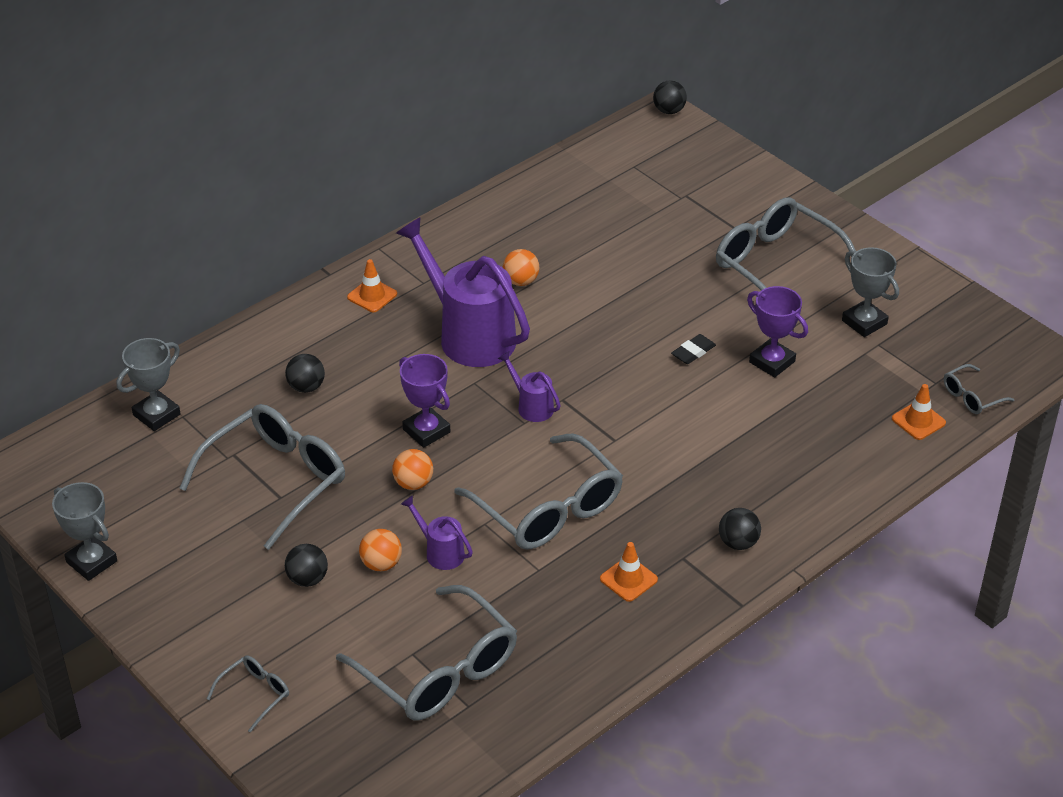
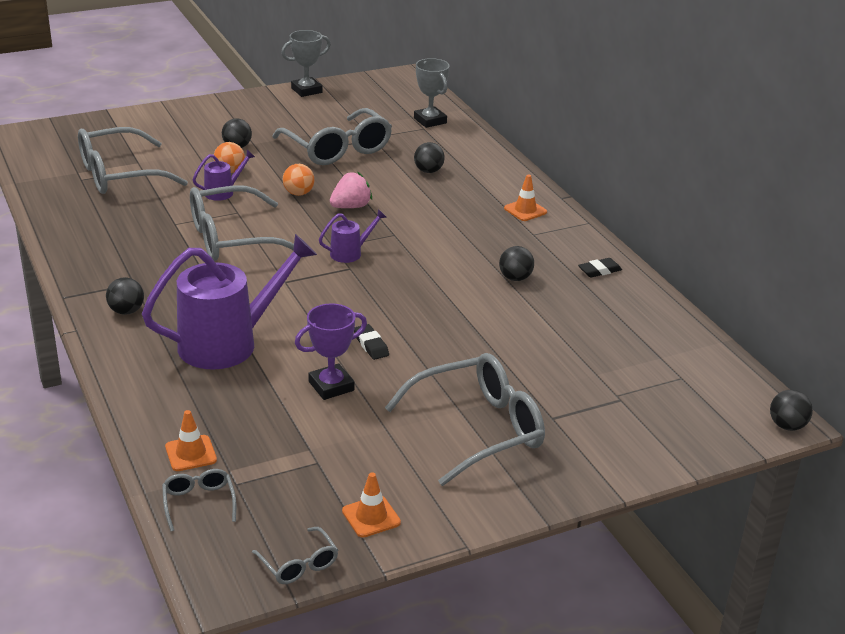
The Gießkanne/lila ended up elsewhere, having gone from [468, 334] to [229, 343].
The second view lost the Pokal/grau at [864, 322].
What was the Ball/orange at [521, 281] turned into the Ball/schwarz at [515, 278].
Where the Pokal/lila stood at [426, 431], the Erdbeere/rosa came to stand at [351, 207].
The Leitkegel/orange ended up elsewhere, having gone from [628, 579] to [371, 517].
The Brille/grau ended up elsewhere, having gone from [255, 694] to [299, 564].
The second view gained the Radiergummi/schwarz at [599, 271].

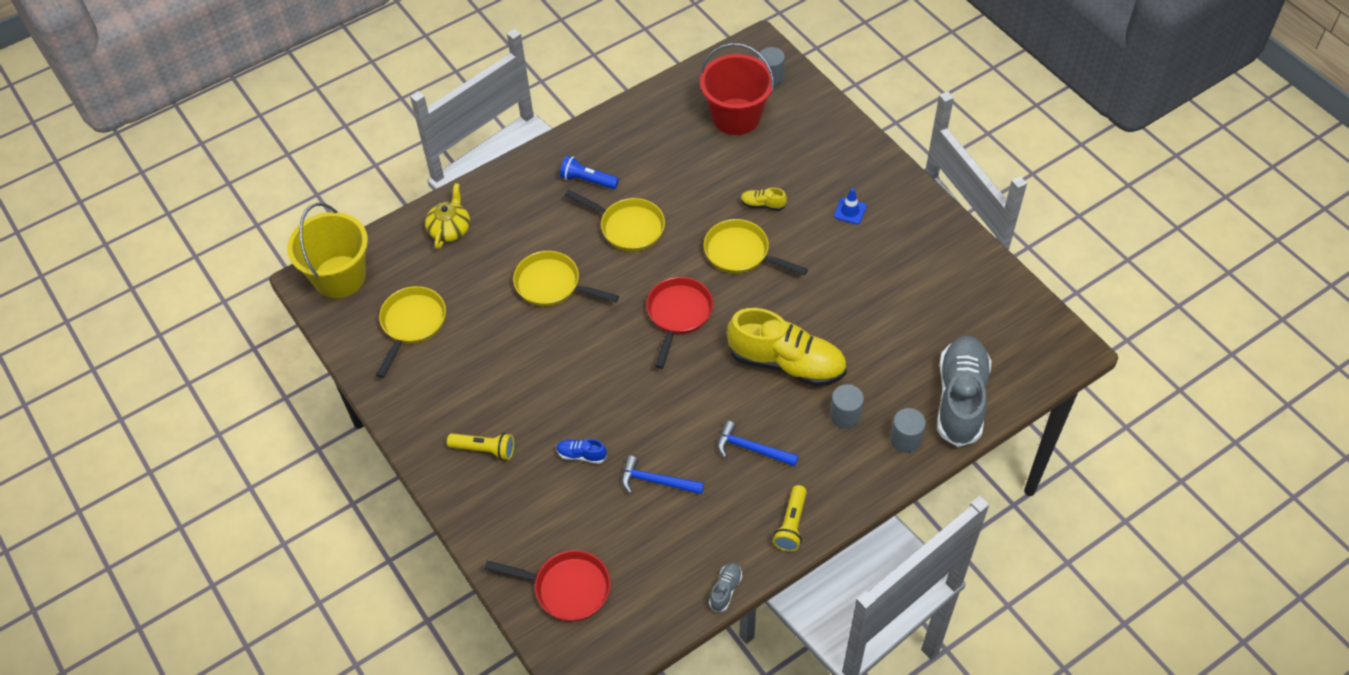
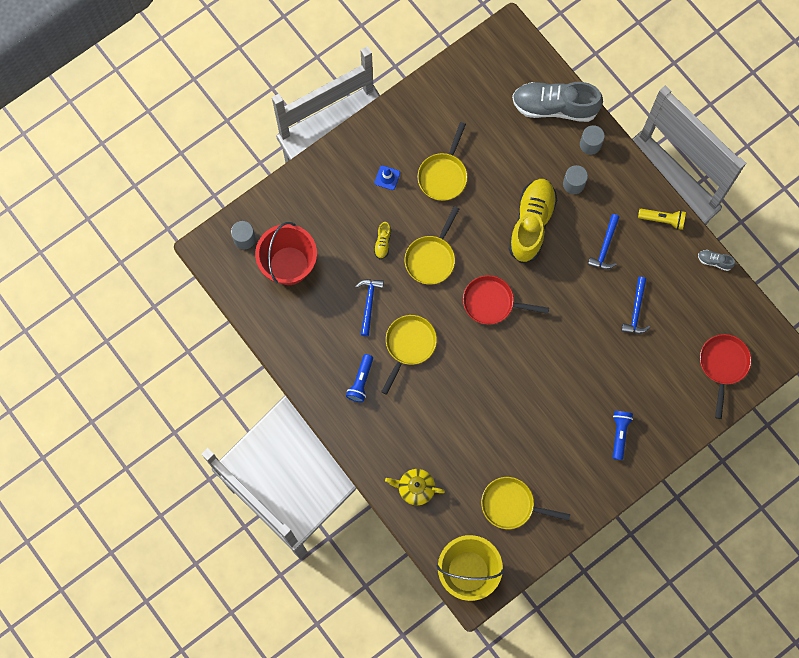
The Pfanne/gelb ended up elsewhere, having gone from [552, 285] to [443, 175].
What was the Taschenlampe/gelb at [484, 450] turned into the Taschenlampe/blau at [619, 434].
The second view lost the Schuh/blau at [581, 455].
The second view gained the Hammer/blau at [369, 303].

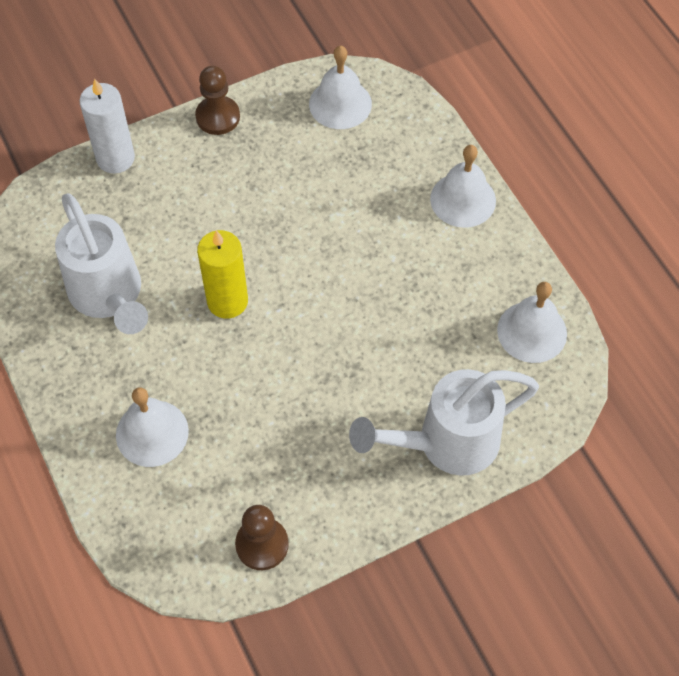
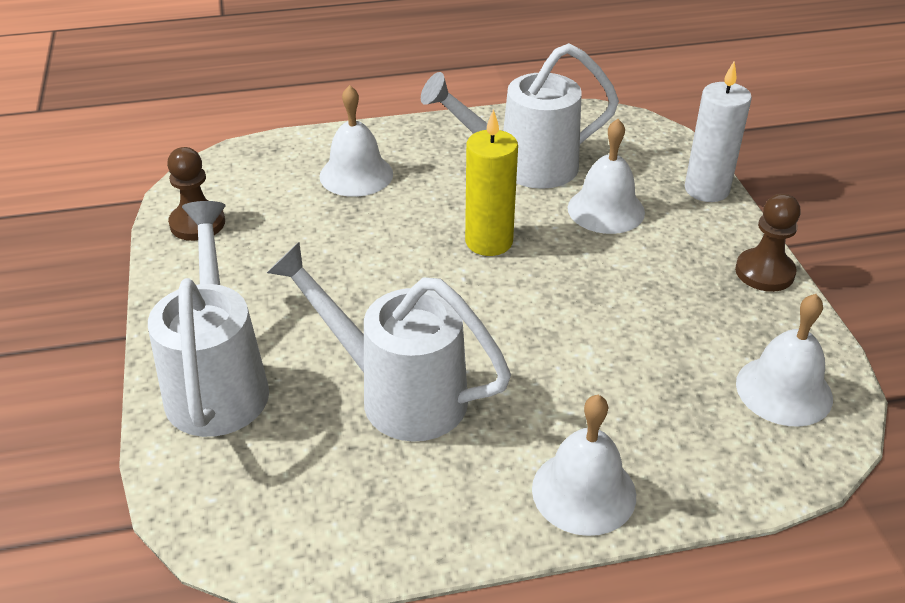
The Glocke/weiß ended up elsewhere, having gone from [532, 331] to [606, 210].
The second view gained the Gießkanne/weiß at [398, 394].

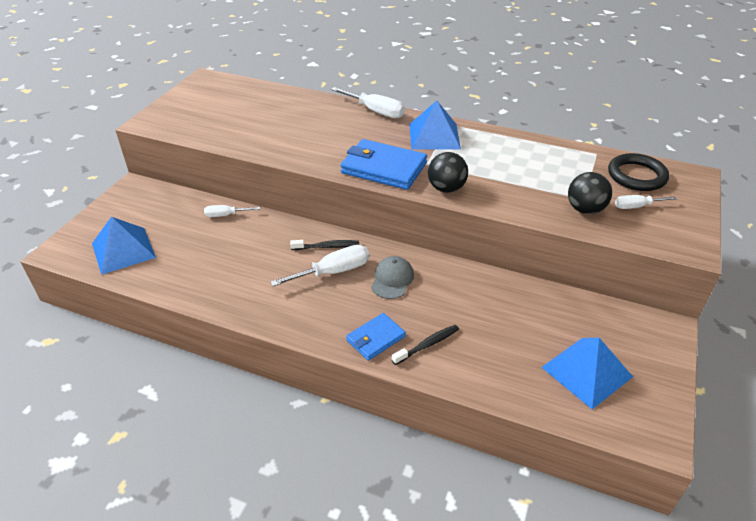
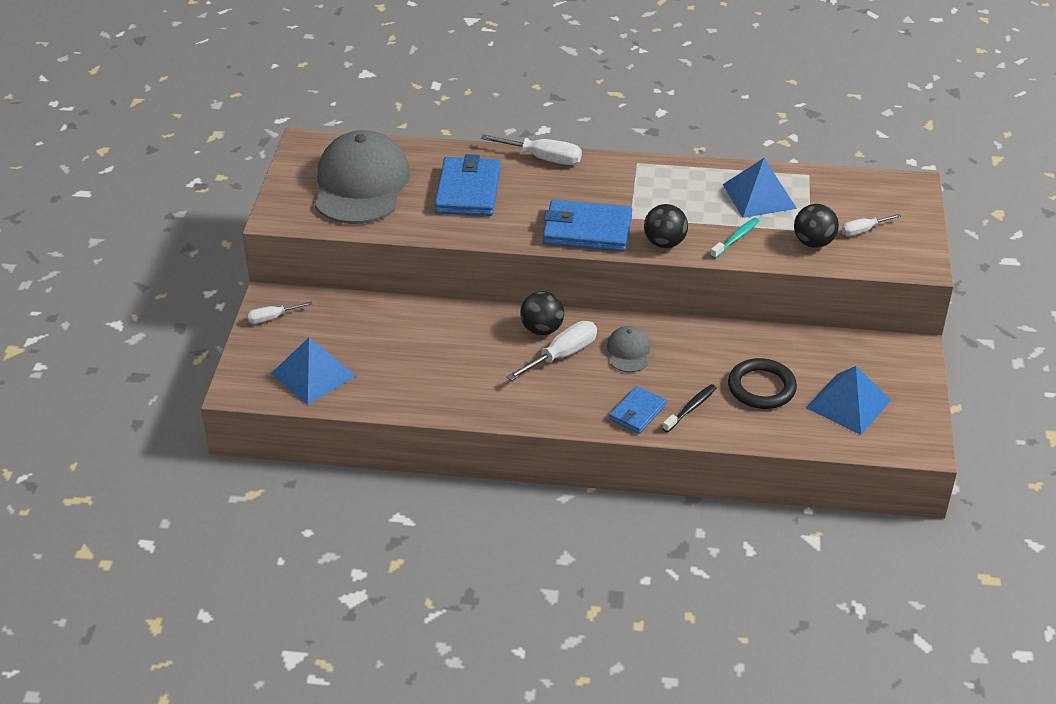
The Pyramide/blau ended up elsewhere, having gone from [434, 136] to [759, 196].
The Ring/schwarz ended up elsewhere, having gone from [636, 176] to [761, 387].
The Schraubenzieher/weiß ended up elsewhere, having gone from [225, 215] to [272, 318].
Where the Zahnbürste/schwarz stood at [327, 246], the Ball/schwarz came to stand at [542, 329].
The second view gained the Kappe/grau at [361, 185].
The second view gained the Geldbörse/blau at [468, 191].
The second view gained the Zahnbürste/türkis at [736, 238].

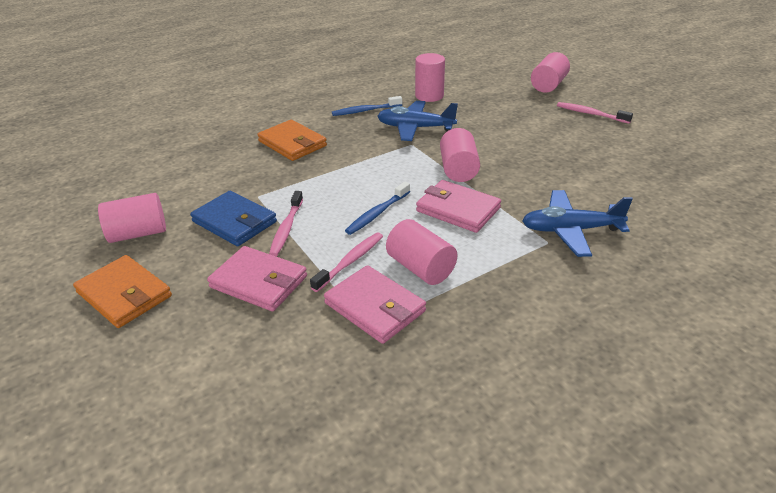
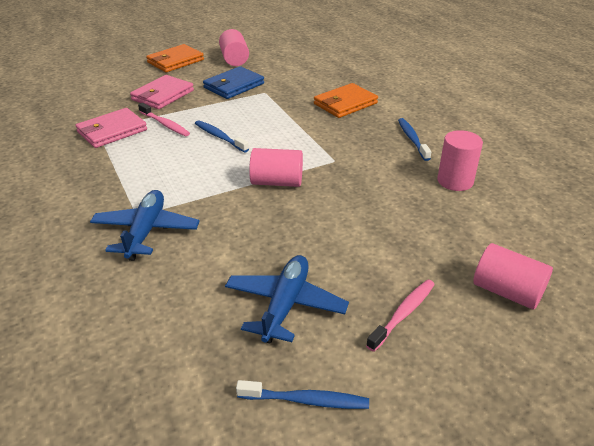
The Flugzeug/blau ended up elsewhere, having gone from [415, 128] to [285, 305].
The second view lost the Geldbörse/rosa at [457, 209].
The second view lost the Zahnbürste/rosa at [286, 228].
The second view lost the Vollzylinder/rosa at [421, 268].
The second view gained the Zahnbürste/blau at [306, 400].

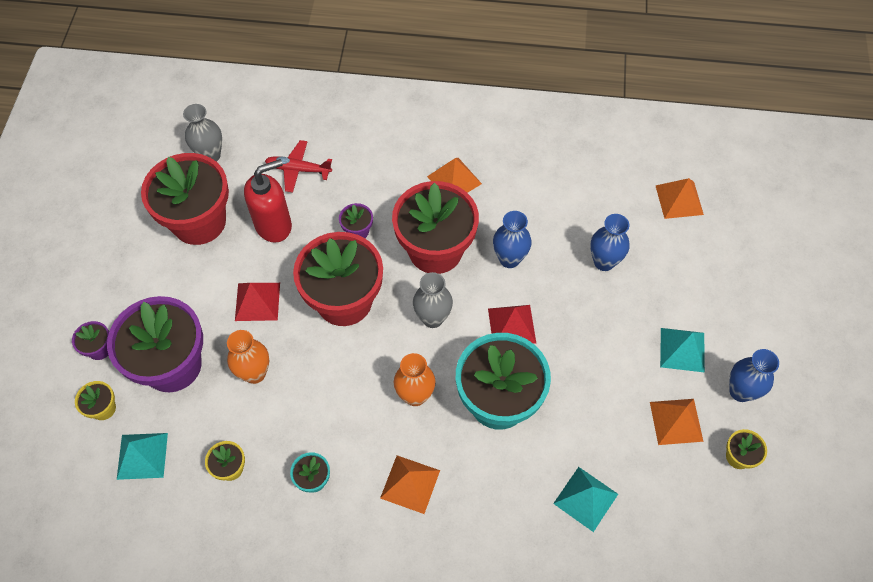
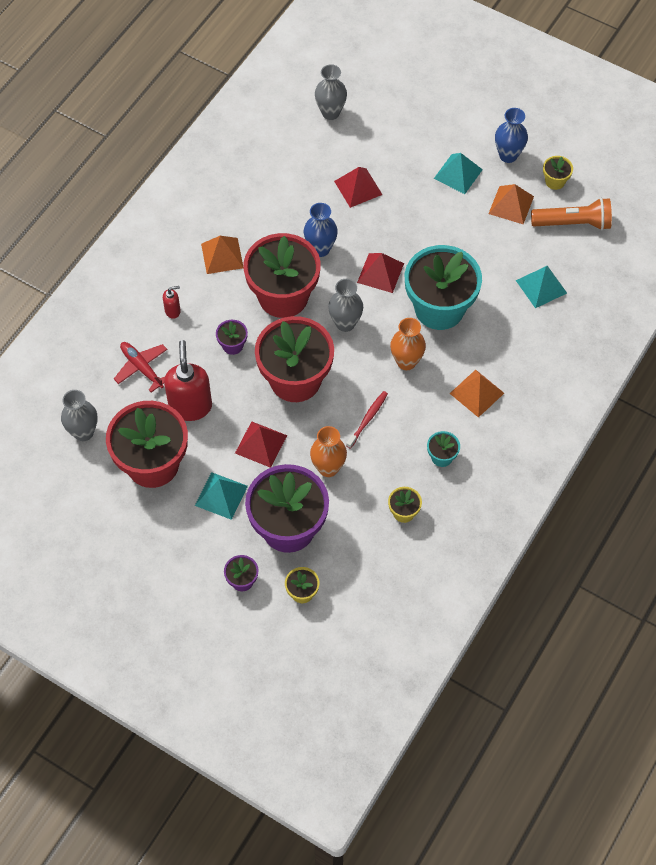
The Flugzeug/rot at [298, 170] ended up facing another way, 105 degrees clockwise from before.
Where the Pyramide/orange stood at [679, 199], the Vase/grau came to stand at [330, 113].
Where the Vase/blau stood at [604, 262], the Pyramide/rot came to stand at [358, 187].
The Pyramide/türkis ended up elsewhere, having gone from [142, 455] to [221, 495].
The second view gained the Taschenlampe/orange at [573, 223].
The second view gained the Seifenspender/rot at [173, 311].
The second view gained the Zahnbürste/rot at [368, 418].

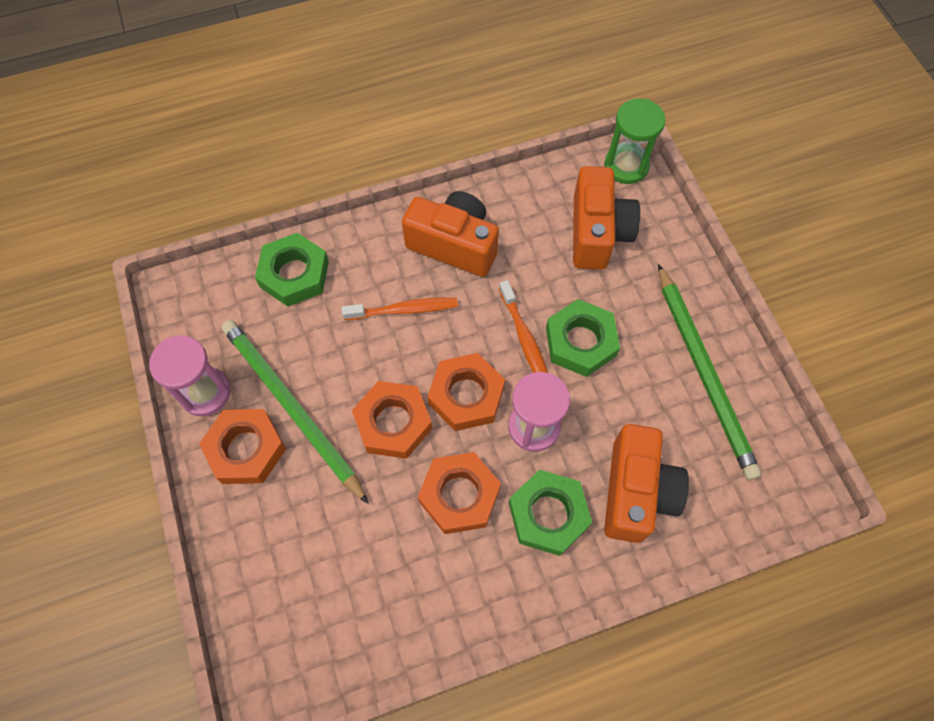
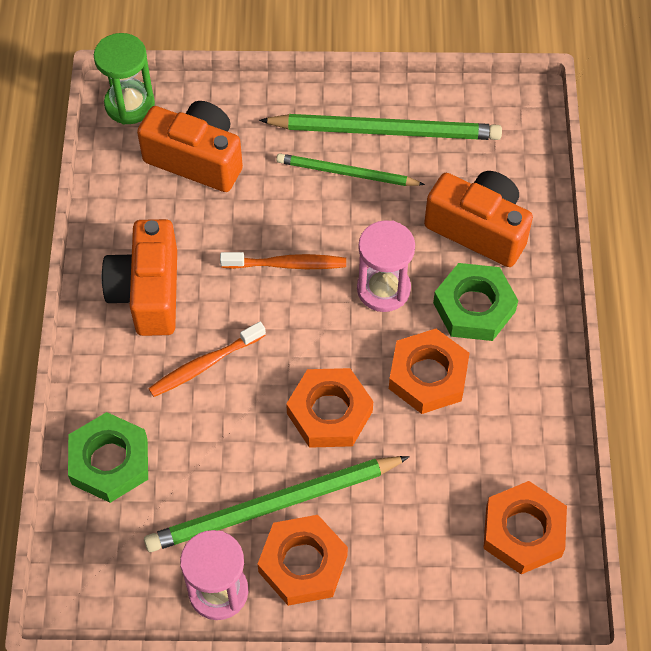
The Kamera/orange at [454, 245] ended up facing another way, 45 degrees counterclockwise from before.
The Zahnbürste/orange at [403, 310] ended up facing another way, 135 degrees counterclockwise from before.
The second view lost the Sechskantmutter/grün at [580, 342].
The Sechskantmutter/orange ended up elsewhere, having gone from [466, 395] to [523, 531].
The second view gained the Bleistift/grün at [346, 173].

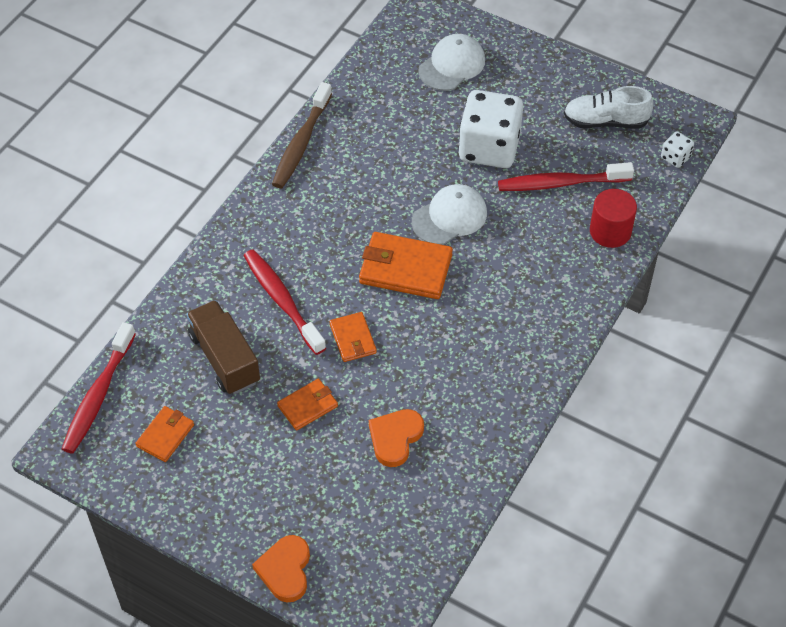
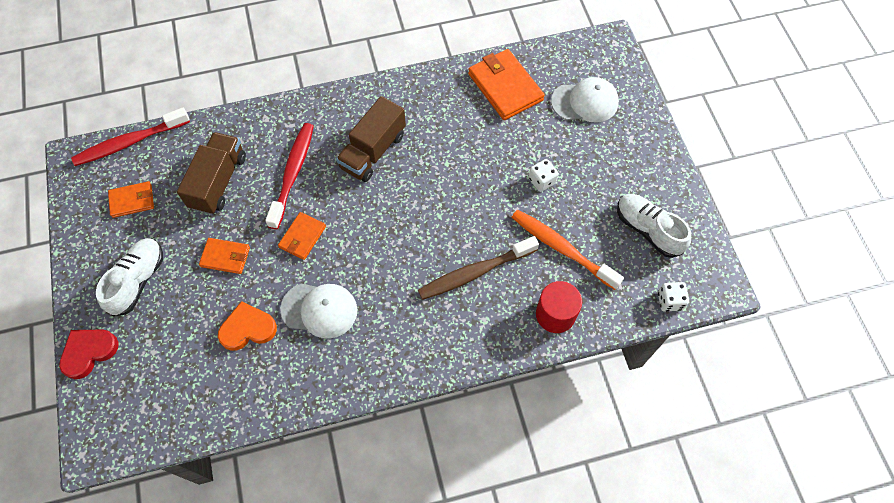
The Zahnbürste/braun ended up elsewhere, having gone from [301, 143] to [475, 272].
The size of the Spielwürfel/weiß at [489, 148] changed by a factor of 0.43.
What was the Zahnbürste/rot at [560, 183] turned into the Zahnbürste/orange at [561, 248].
The Kappe/weiß ended up elsewhere, having gone from [449, 217] to [319, 310].
The Geldbörse/orange ended up elsewhere, having gone from [405, 269] to [505, 87].
What was the Herz/orange at [285, 570] turned into the Herz/rot at [89, 352].
The second view gained the Lastwagen/braun at [373, 151].
The second view gained the Schuh/weiß at [138, 280].

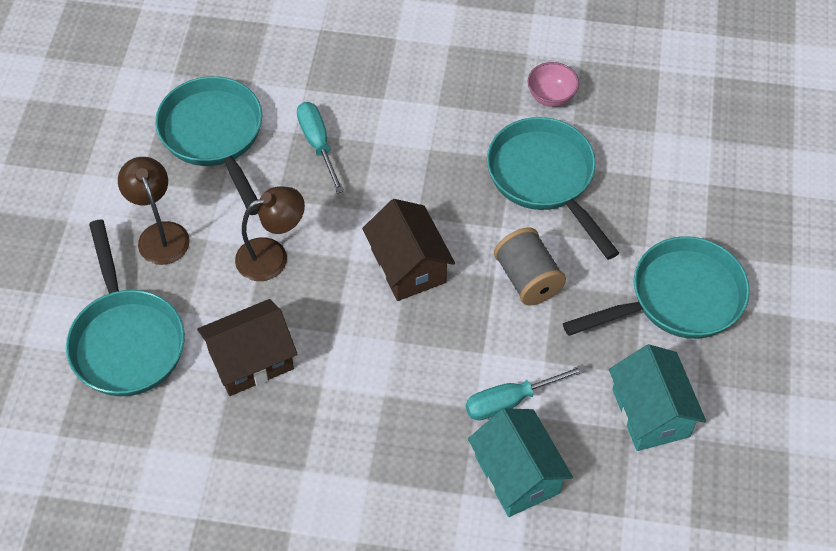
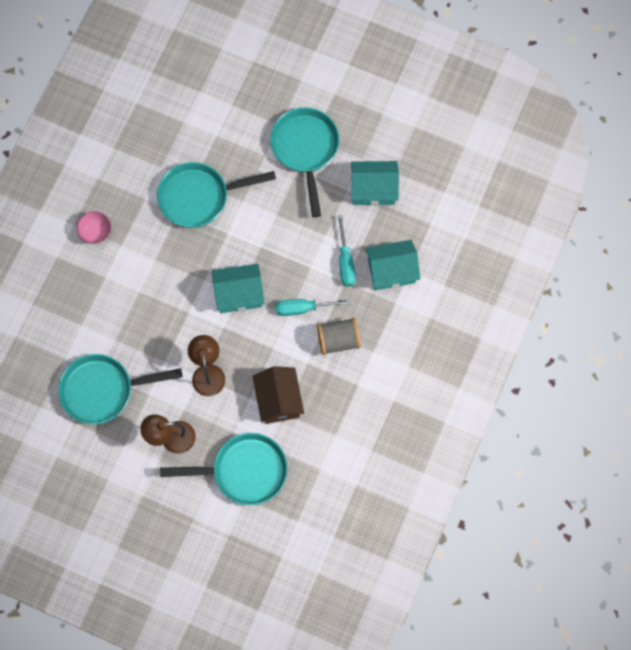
The Schüssel/rosa ended up elsewhere, having gone from [551, 97] to [96, 232].
The Schraubenzieher/türkis ended up elsewhere, having gone from [318, 144] to [303, 308].
What was the Haus/braun at [408, 266] turned into the Haus/türkis at [239, 294].
The Garnrolle/grau ended up elsewhere, having gone from [527, 279] to [338, 340].

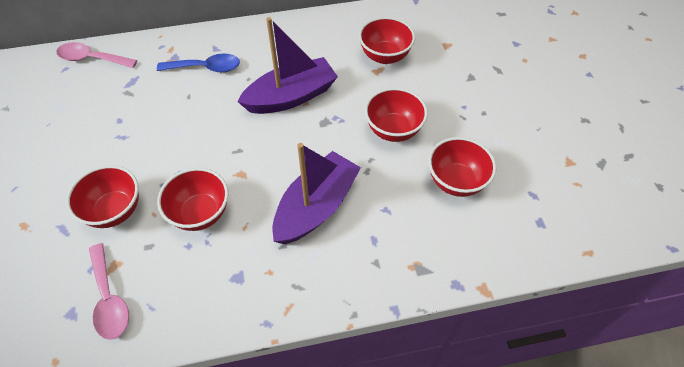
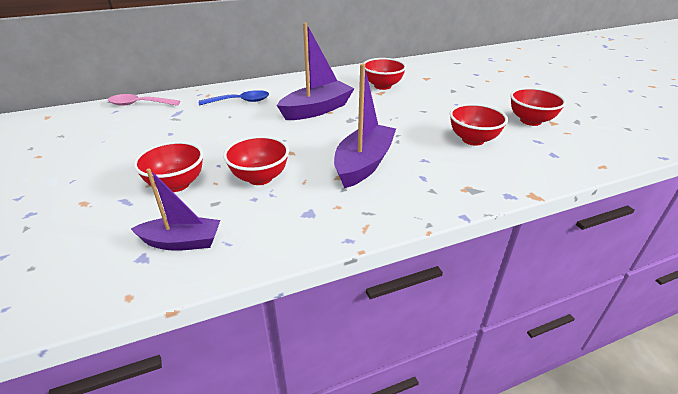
The Schüssel/rot ended up elsewhere, having gone from [393, 130] to [530, 121].
Where the Löffel/rosa stood at [109, 298], the Boot/lila came to stand at [182, 242].

